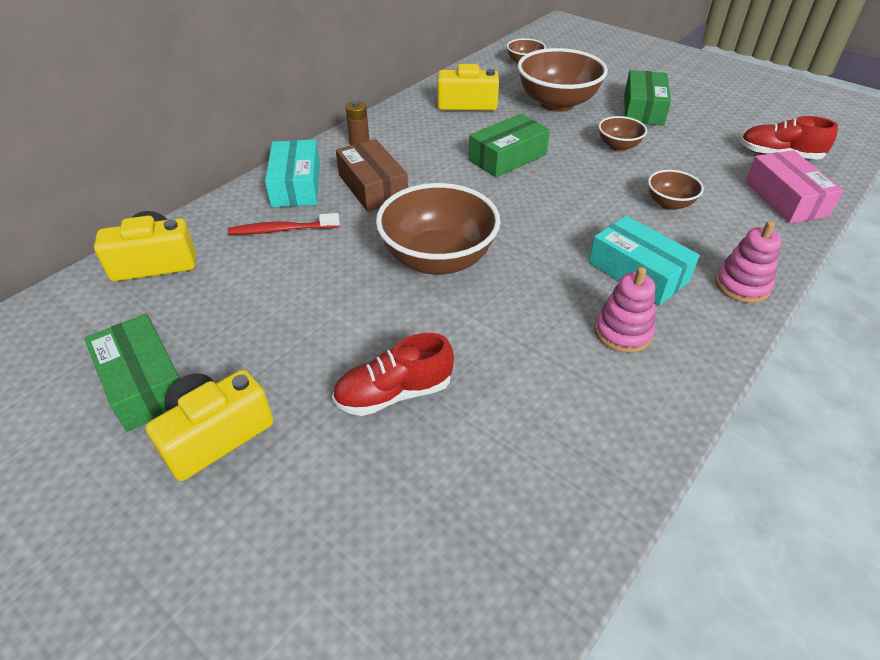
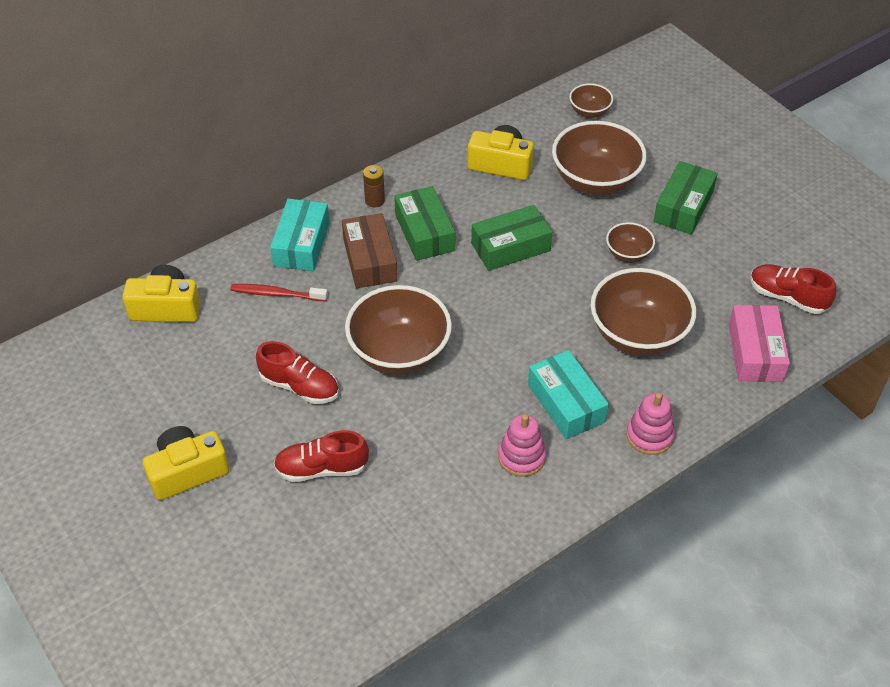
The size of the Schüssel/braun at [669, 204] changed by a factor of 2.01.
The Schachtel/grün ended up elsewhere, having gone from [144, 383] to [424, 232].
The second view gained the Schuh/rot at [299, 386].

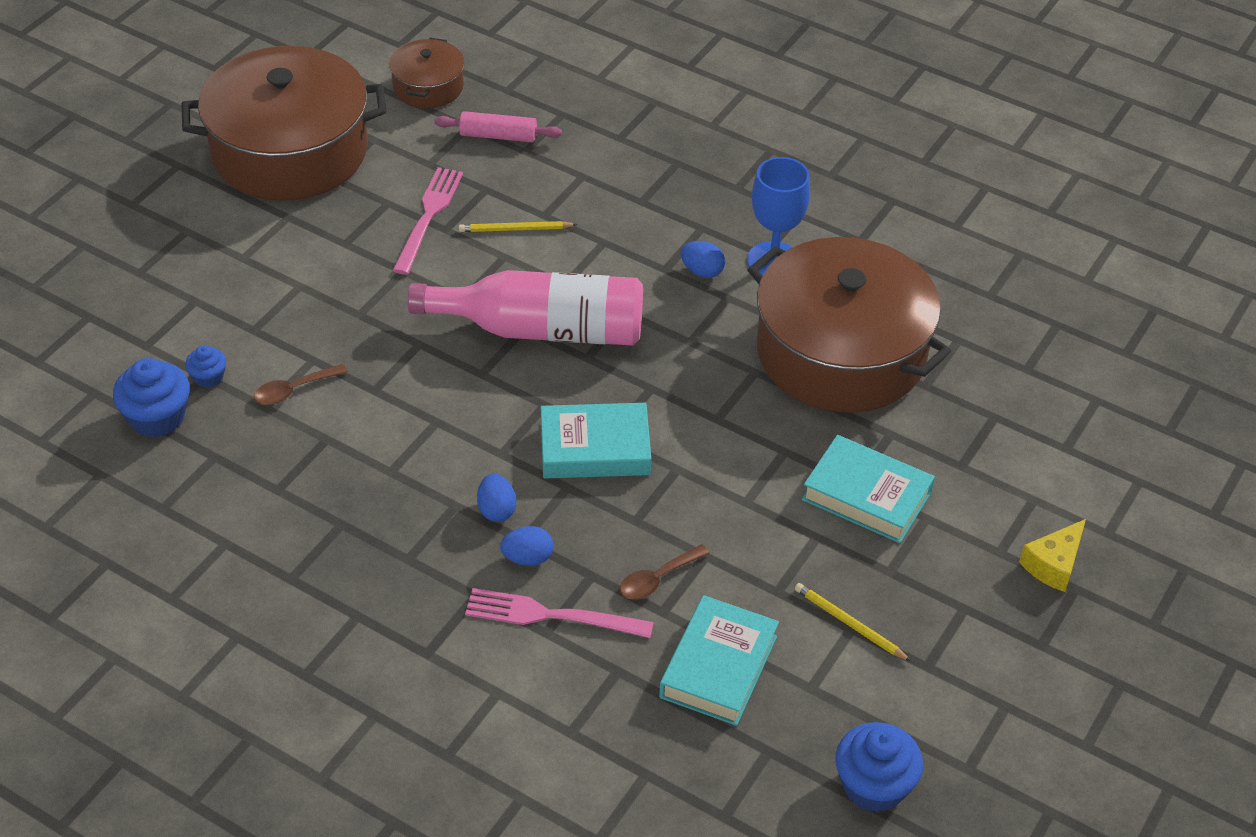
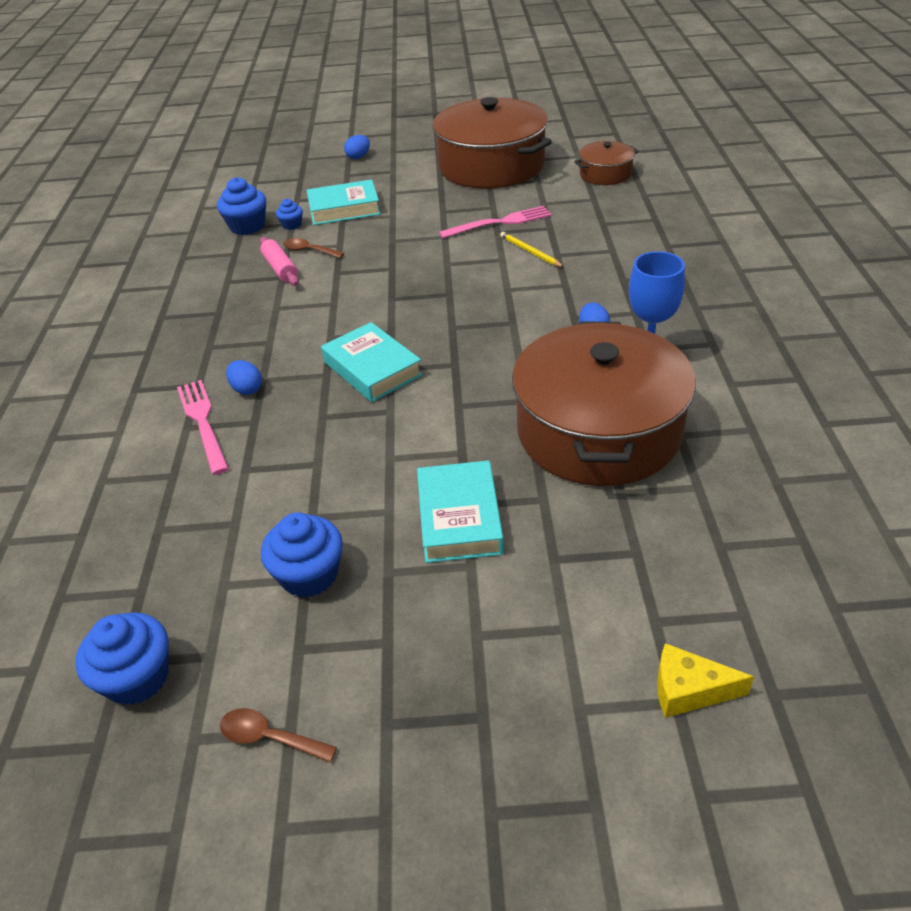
The Nudelholz/rosa ended up elsewhere, having gone from [498, 136] to [280, 268].
The second view lost the Flasche/rosa at [543, 330].
The Ei/blau ended up elsewhere, having gone from [496, 510] to [358, 157].
The Käse/gelb ended up elsewhere, having gone from [1054, 564] to [688, 690].
The Löffel/braun ended up elsewhere, having gone from [657, 579] to [269, 737].
Where the Bleistift/gelb stood at [849, 624], the Muffin/blau came to stand at [309, 575].
The Buch/türkis ended up elsewhere, having gone from [718, 667] to [344, 209].

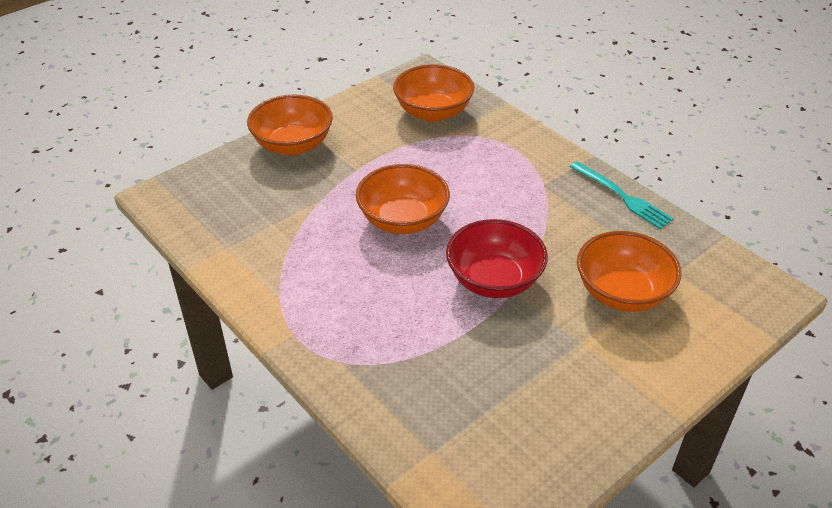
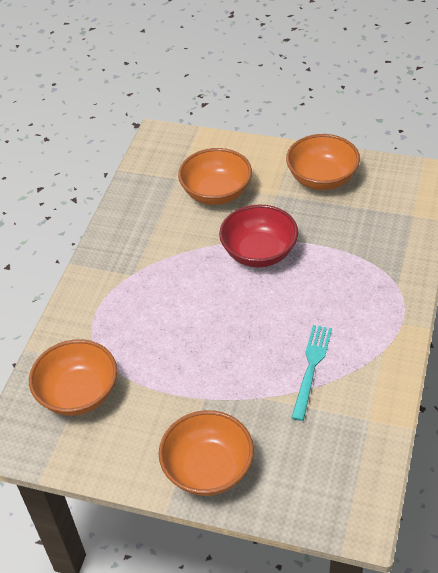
The Gabel/türkis ended up elsewhere, having gone from [622, 196] to [311, 368].
The Schüssel/orange ended up elsewhere, having gone from [403, 220] to [322, 179].

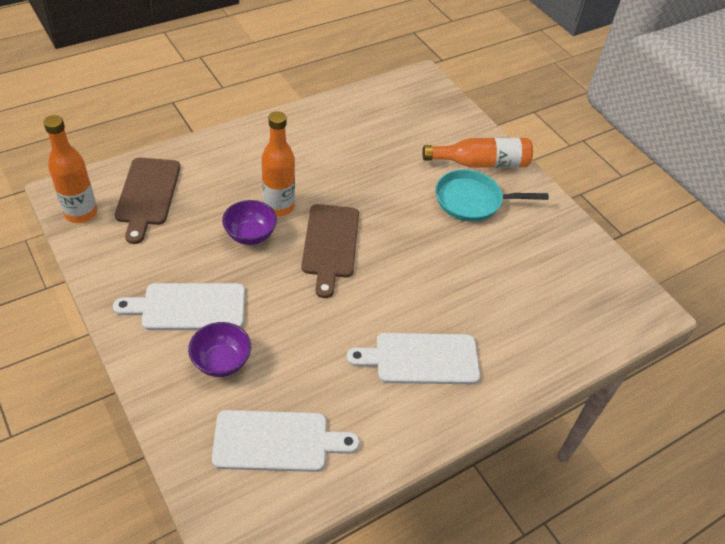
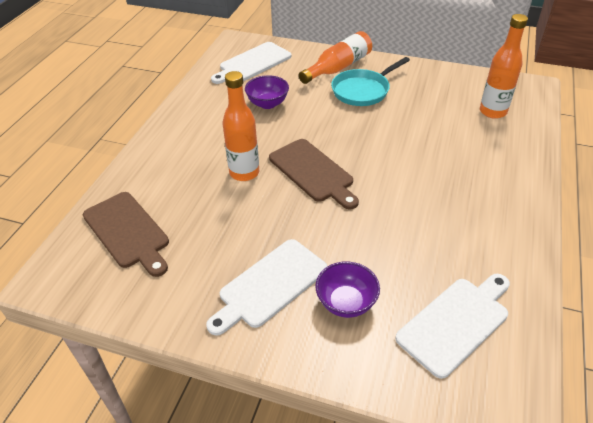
The Flasche/orange ended up elsewhere, having gone from [81, 213] to [492, 112].
The Schüssel/lila ended up elsewhere, having gone from [250, 235] to [267, 104].
The Schneidebrett/weiß ended up elsewhere, having gone from [421, 359] to [253, 63].

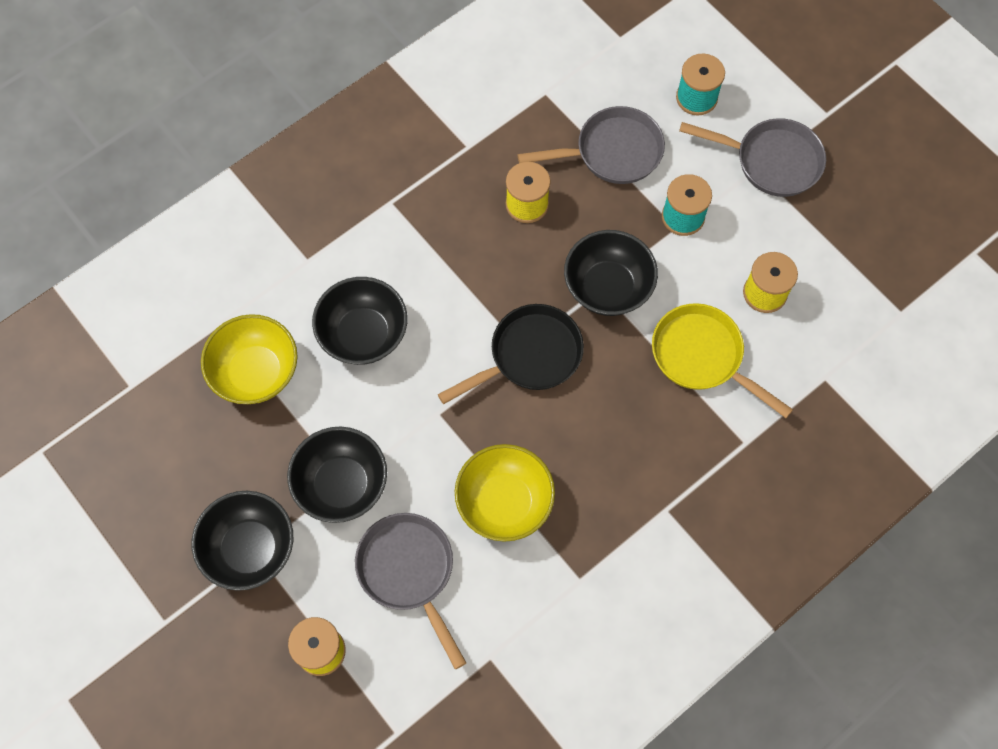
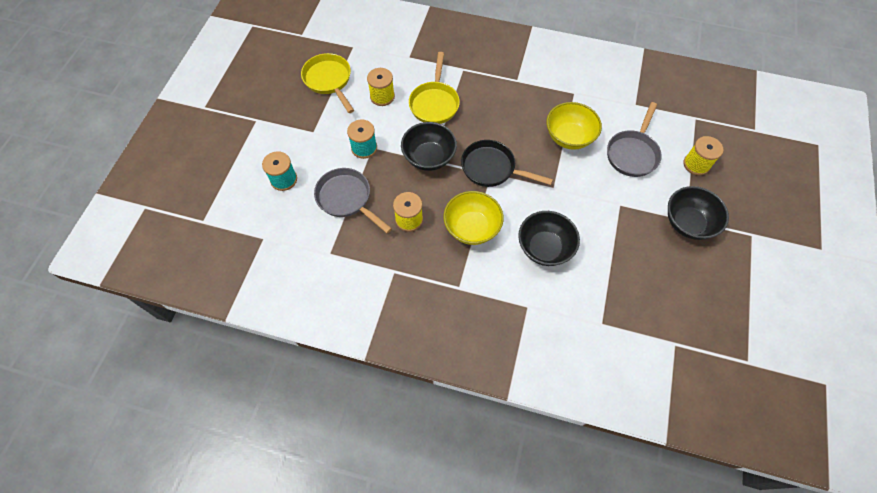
The second view lost the Pfanne/grau at [771, 161].
The Schüssel/gelb ended up elsewhere, having gone from [256, 372] to [472, 228].
The second view lost the Schüssel/schwarz at [341, 485].
The second view gained the Pfanne/gelb at [329, 81].

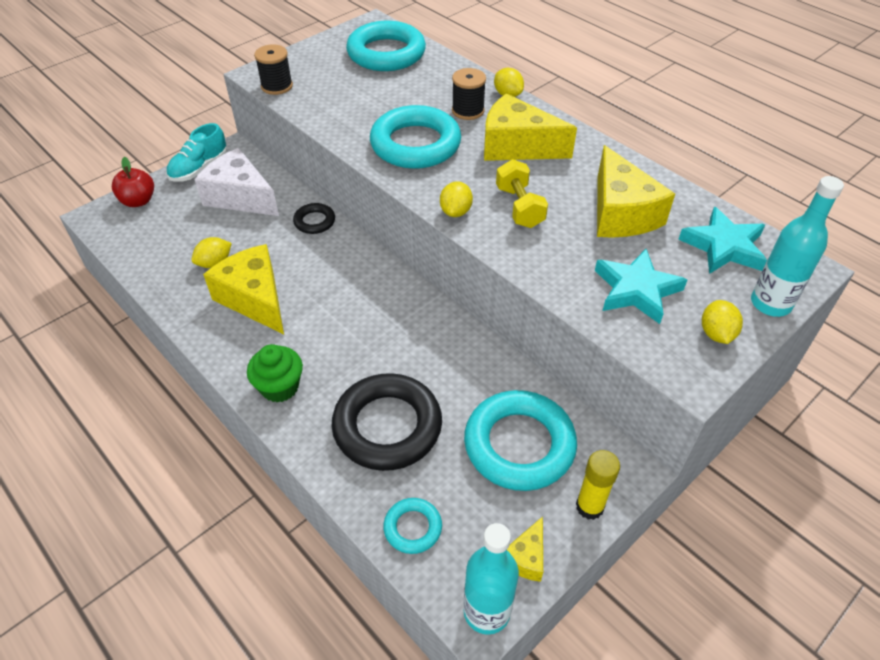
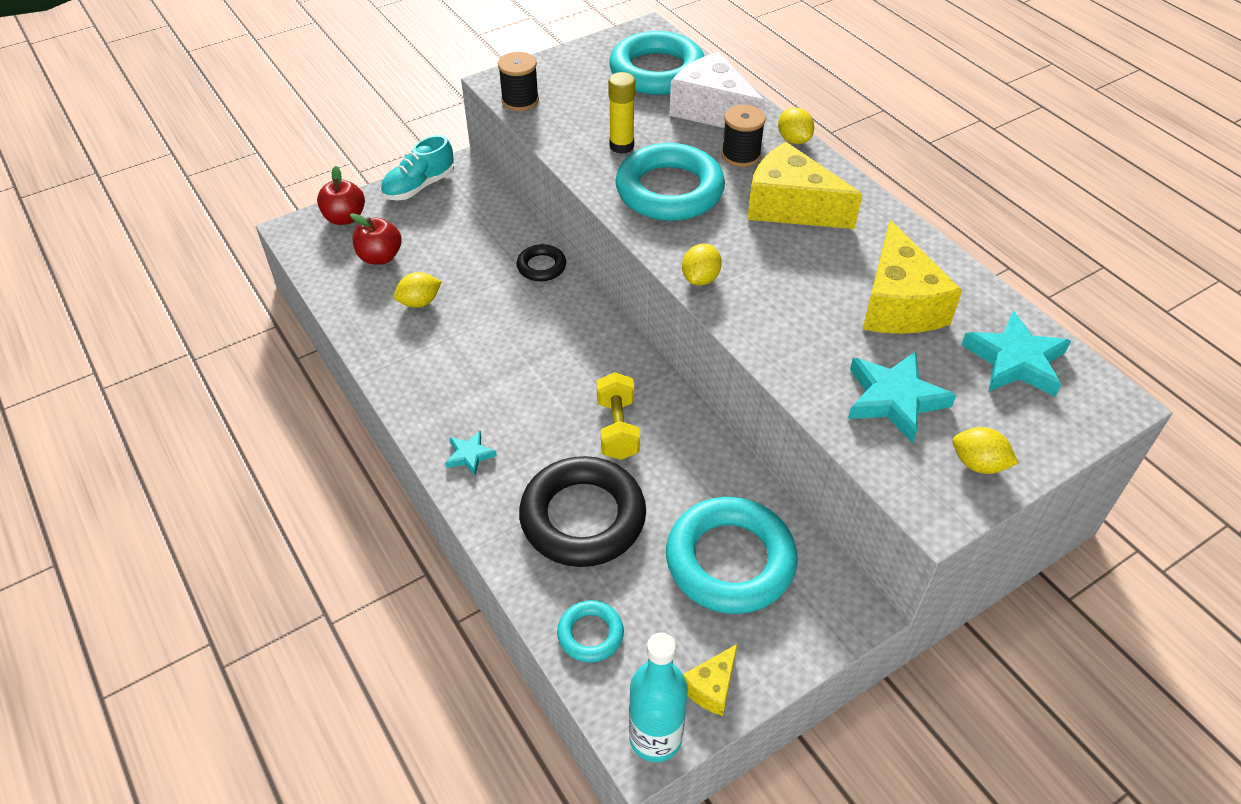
The Käse/weiß ended up elsewhere, having gone from [240, 197] to [713, 110].
The Hantel/gelb ended up elsewhere, having gone from [519, 207] to [617, 429].
The second view lost the Flasche/türkis at [770, 303].
The second view lost the Käse/gelb at [254, 299].
The Zitrone/gelb at [716, 334] ended up facing another way, 75 degrees counterclockwise from before.
Where the Muffin/grün stood at [280, 387], the Stern/türkis came to stand at [470, 455].
The Klebestift/gelb ended up elsewhere, having gone from [589, 506] to [621, 146].
The second view gained the Apfel/rot at [380, 257].

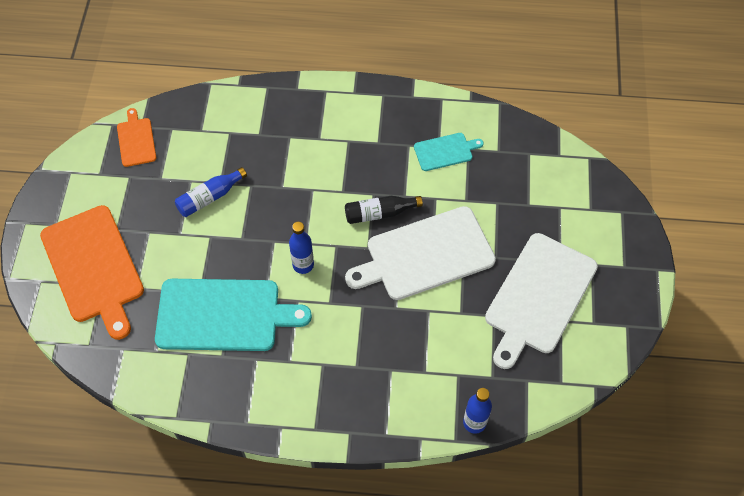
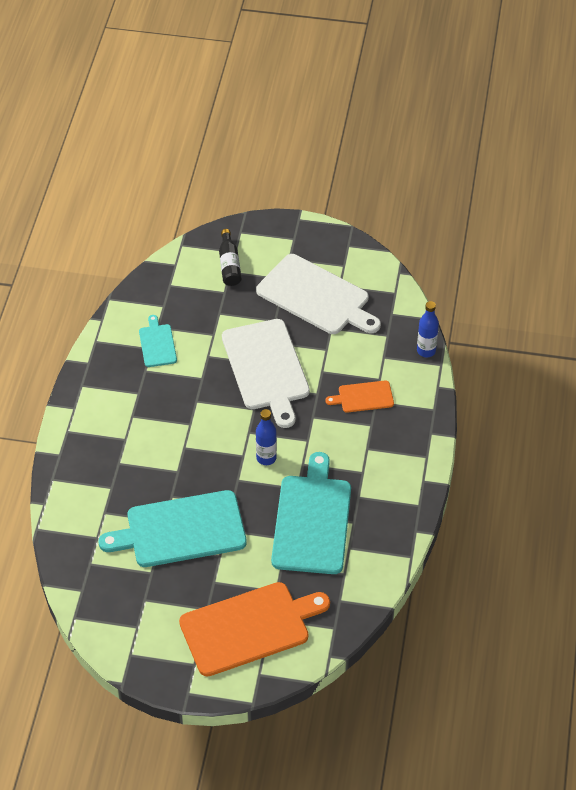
The Schneidebrett/orange ended up elsewhere, having gone from [136, 140] to [363, 397].
Where the Flasche/blau stood at [210, 197], the Schneidebrett/türkis came to stand at [181, 530].
The Flasche/schwarz ended up elsewhere, having gone from [379, 213] to [229, 265].

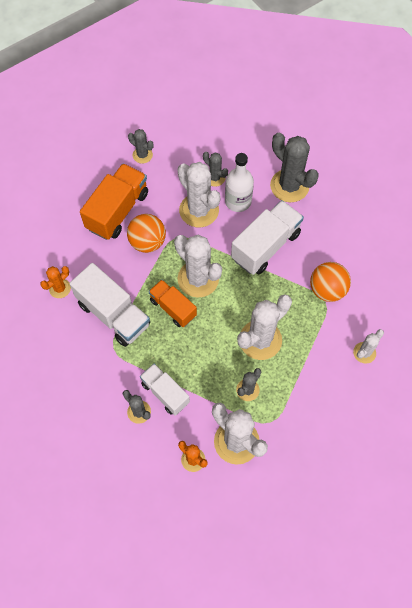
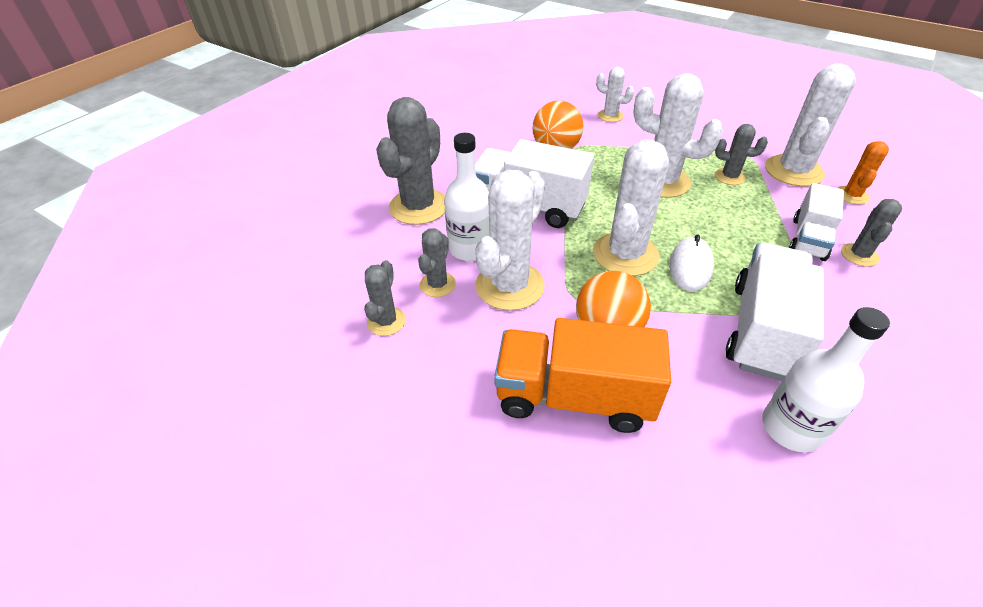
The Kaktus/grau ended up elsewhere, having gone from [142, 155] to [386, 321].
Where the Kaktus/orange stood at [60, 288], the Flasche/weiß came to stand at [791, 428].
Where the Lastwagen/orange stood at [173, 308], the Computermaus/weiß came to stand at [690, 266].

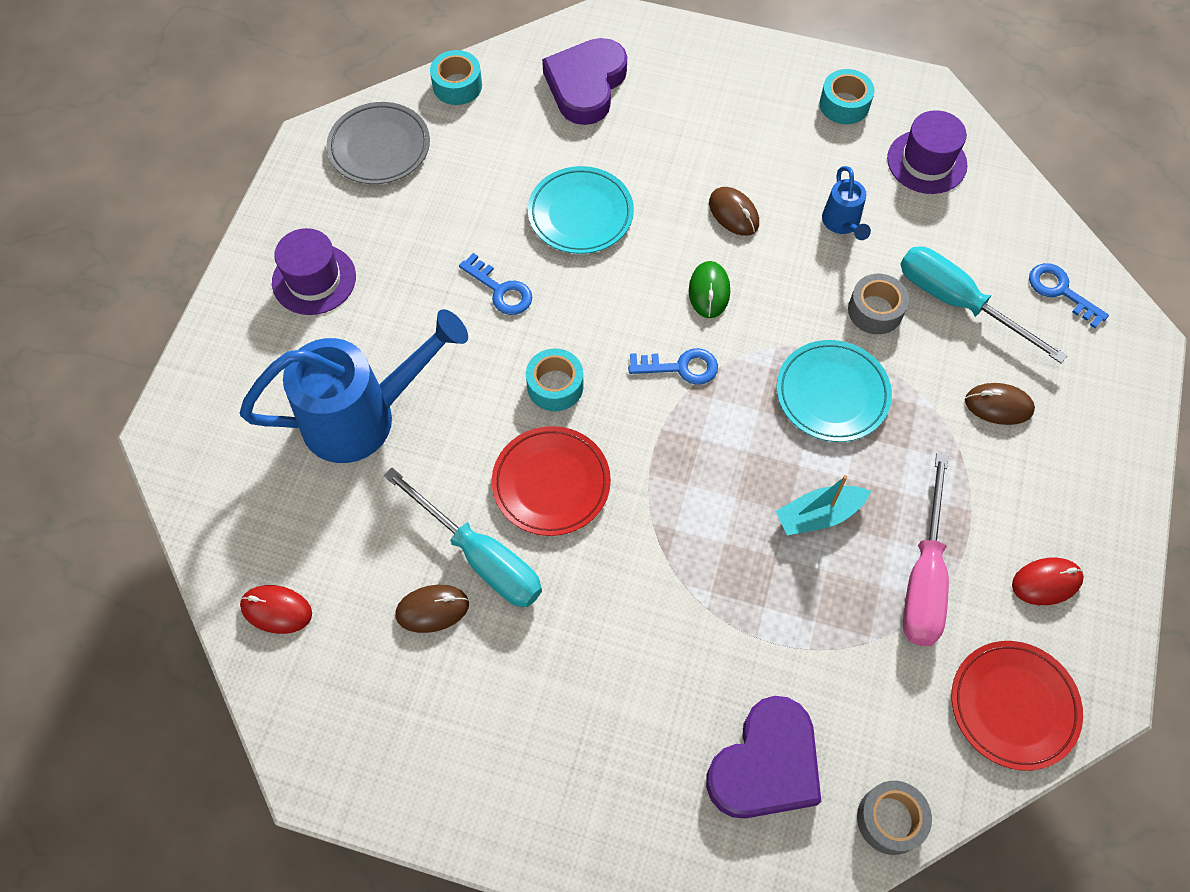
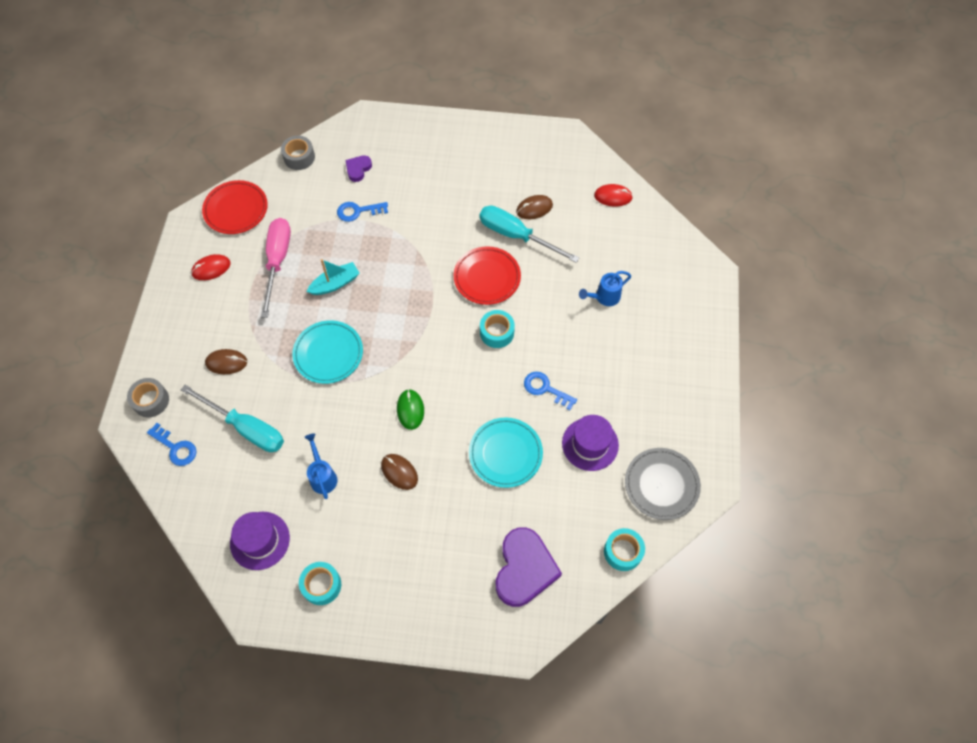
The Hut/lila ended up elsewhere, having gone from [314, 279] to [590, 444].
The Klebeband/grau ended up elsewhere, having gone from [875, 310] to [151, 401].
The size of the Gießkanne/blau at [363, 416] changed by a factor of 0.46.
The Schlüssel/blau ended up elsewhere, having gone from [680, 367] to [358, 211].
The size of the Herz/lila at [765, 765] changed by a factor of 0.49.

